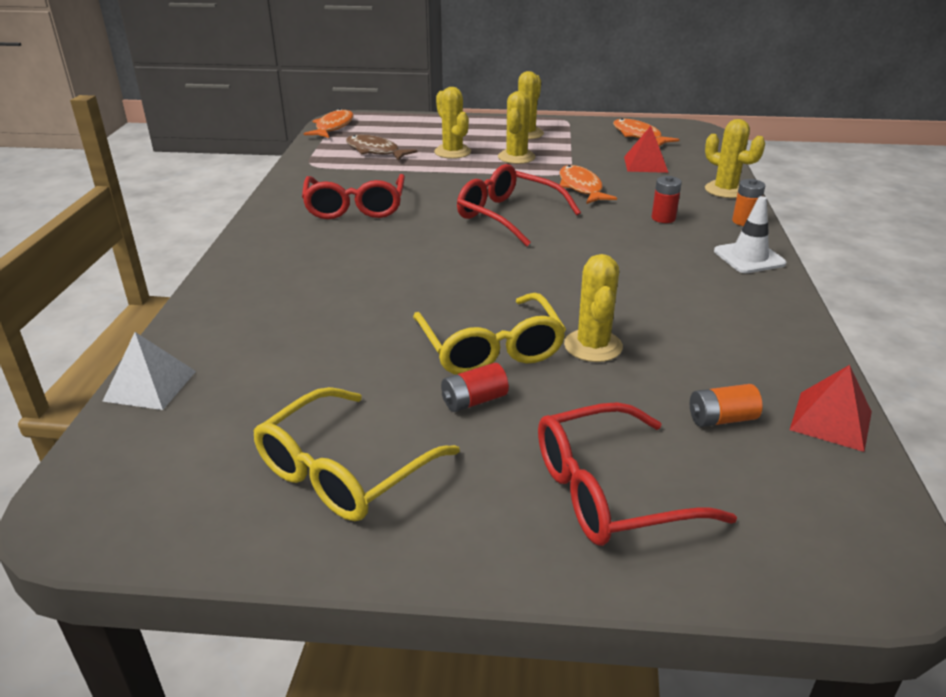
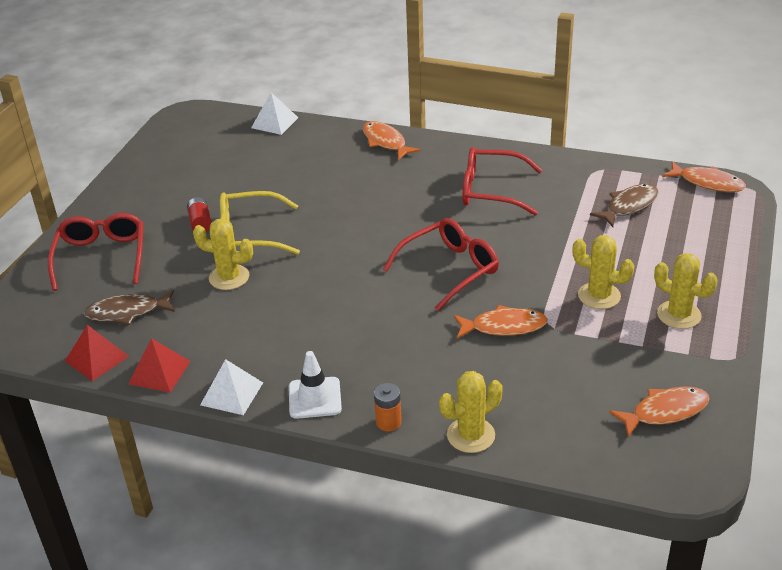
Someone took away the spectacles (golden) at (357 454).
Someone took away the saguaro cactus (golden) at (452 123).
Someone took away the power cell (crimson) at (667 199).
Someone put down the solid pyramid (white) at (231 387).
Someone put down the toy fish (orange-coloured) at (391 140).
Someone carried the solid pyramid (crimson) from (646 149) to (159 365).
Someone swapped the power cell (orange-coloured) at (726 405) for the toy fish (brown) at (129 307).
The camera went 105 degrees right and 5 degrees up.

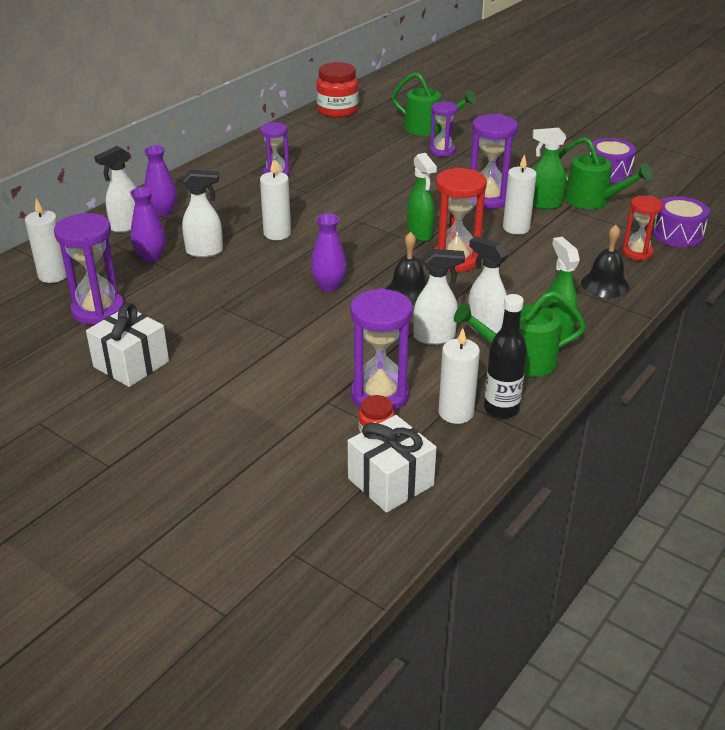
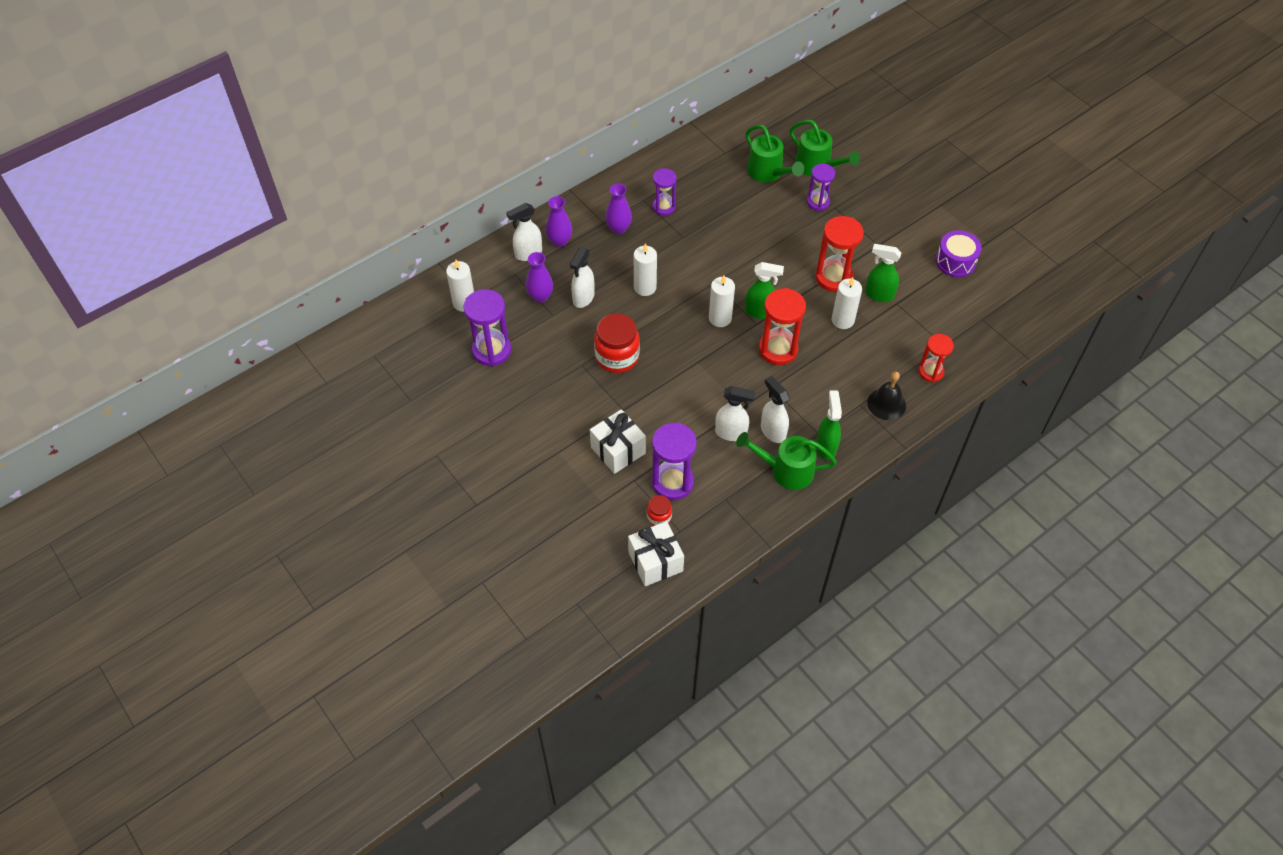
Someone took away the bell (ebony) at (406 269).
Someone took away the drink bottle (ebony) at (505 356).
Someone took away the snare drum (royal purple) at (681 221).
Someone carried the wrapped gift (white) from (127 345) to (618 441).
Someone carried the vase (royal purple) from (329 253) to (618 209).
Someone carried the jar (crimson) from (337 90) to (617 343).
Someone carried the candle (white) from (459 376) to (722 301).
Someone carried the watering can (leaf-green) from (606 173) to (775 153).
Someone repainted the sand timer (royal purple) at (494 161), which became the sand timer (crimson) at (840 254).
Someone rotated the sprayer (white) at (202 213) by 105 degrees clockwise.
Someone rotated the sprayer (leaf-green) at (422 197) by 75 degrees counterclockwise.
The camera went 15 degrees right and 20 degrees up.

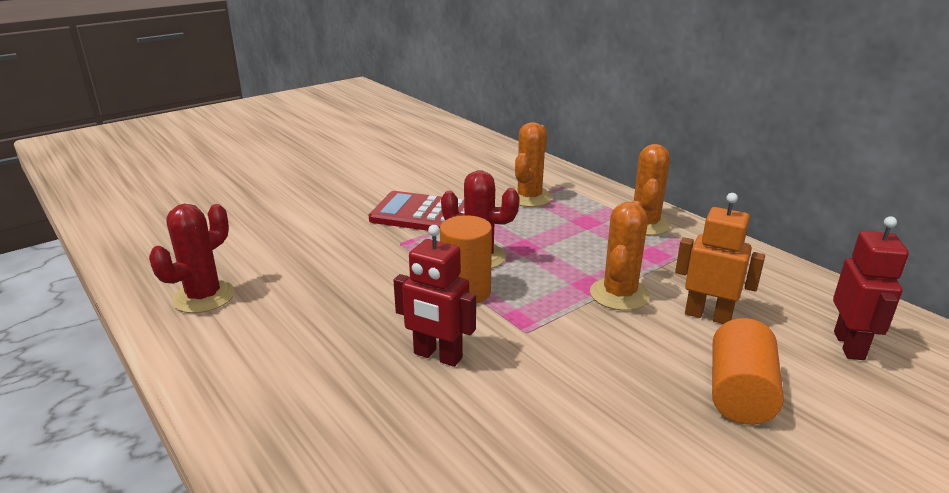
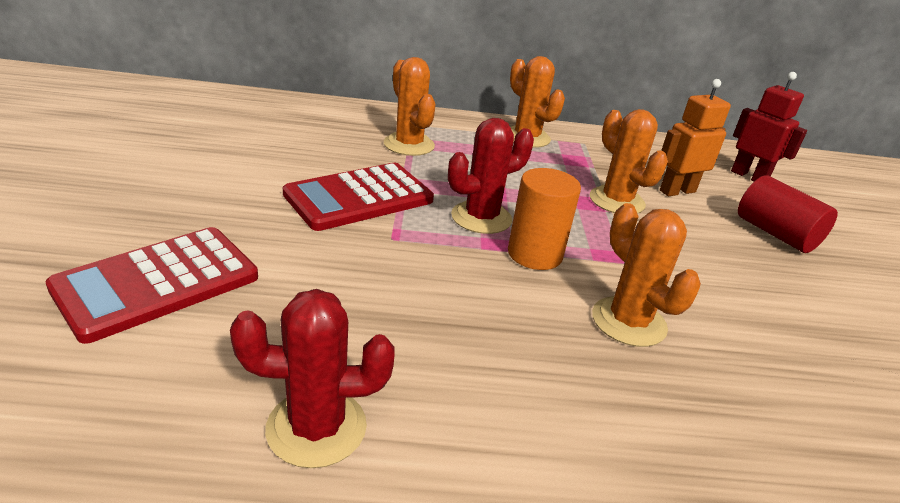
Someone put down the calculator (crimson) at (151 285).
Someone swapped the robot figure (crimson) at (434 296) for the saguaro cactus (orange-coloured) at (646 275).
Someone repainted the solid cylinder (orange-coloured) at (748 371), which became the solid cylinder (crimson) at (788 214).
Someone rotated the saguaro cactus (crimson) at (192 258) by 75 degrees counterclockwise.
The camera went 55 degrees left and 5 degrees up.

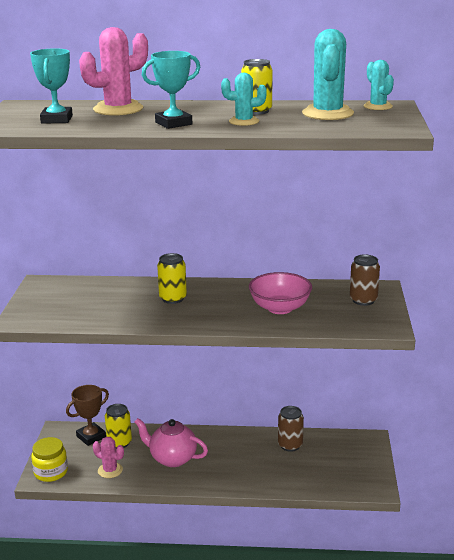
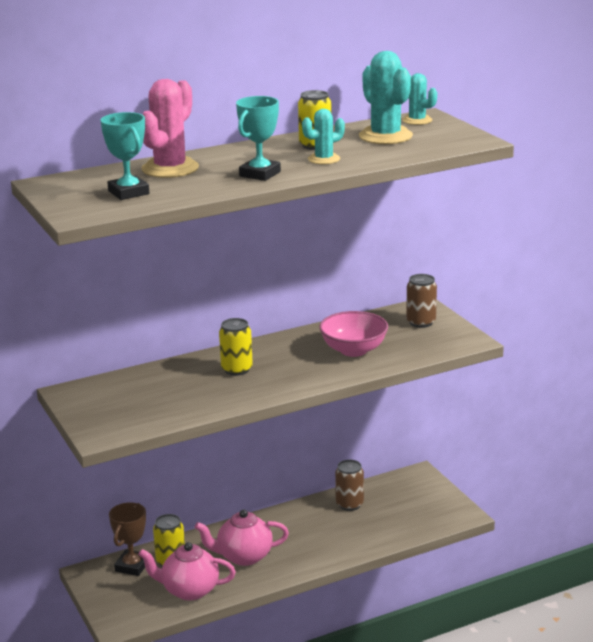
Someone took away the jar (golden) at (49 459).
Someone swapped the saguaro cactus (rosy) at (108 457) for the teapot (rosy) at (187 571).
The camera went 30 degrees left and 0 degrees up.

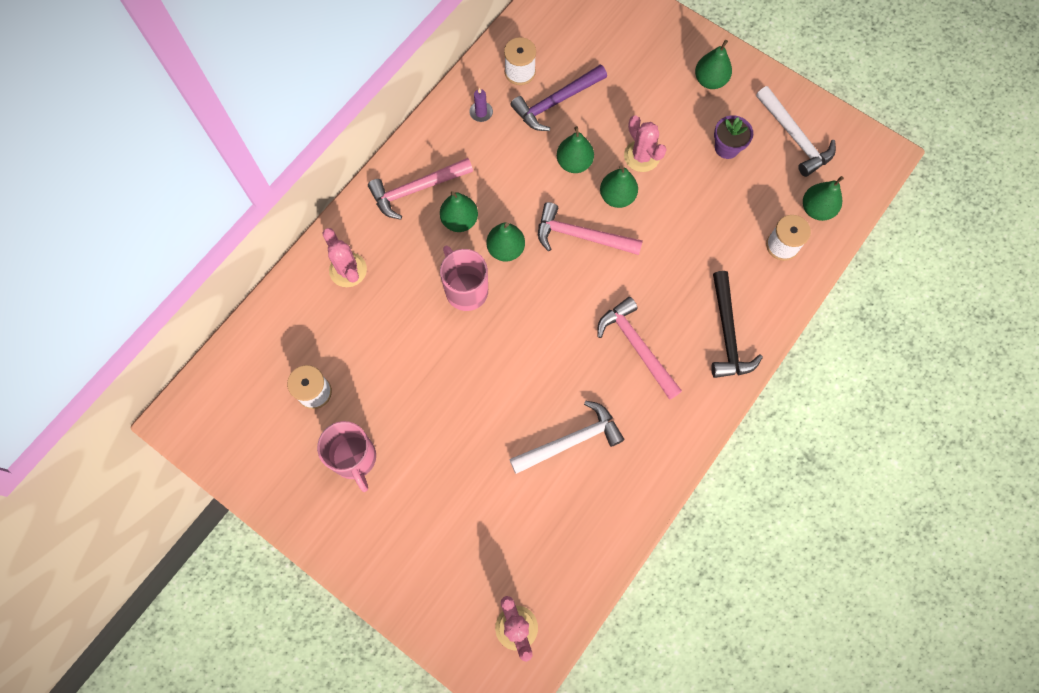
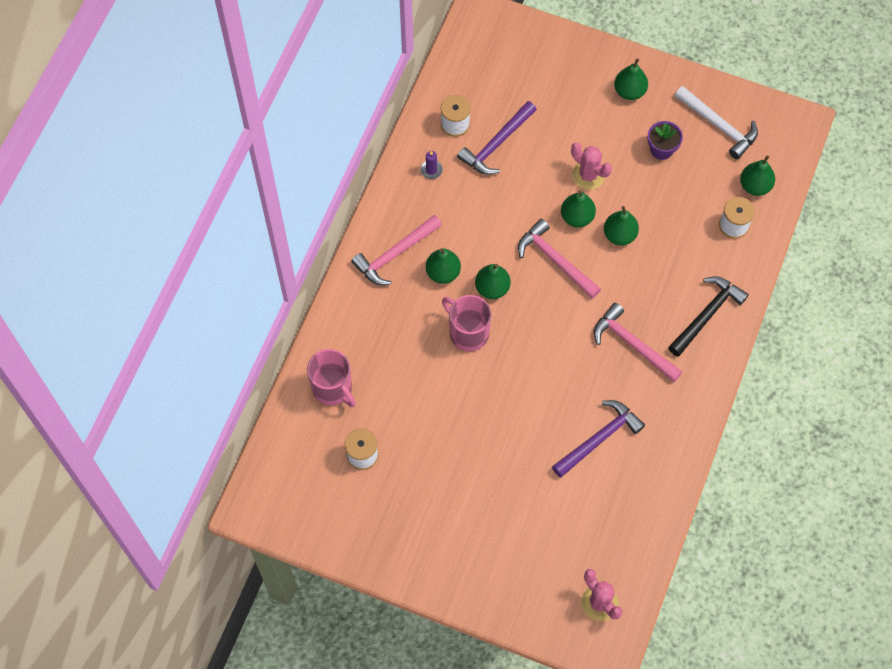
Someone took away the saguaro cactus (rosy) at (344 257).
Someone carried the tea mug (rosy) from (346 456) to (331 378).
Someone carried the pear (leaf-green) from (575 149) to (621 225).
Someone repainted the hammer (white) at (566 437), which became the hammer (royal purple) at (598 439).
Someone rotated the hammer (rosy) at (590 228) by 45 degrees clockwise.
Someone rotated the hammer (ebony) at (737 324) by 120 degrees counterclockwise.
The camera went 15 degrees left and 5 degrees down.

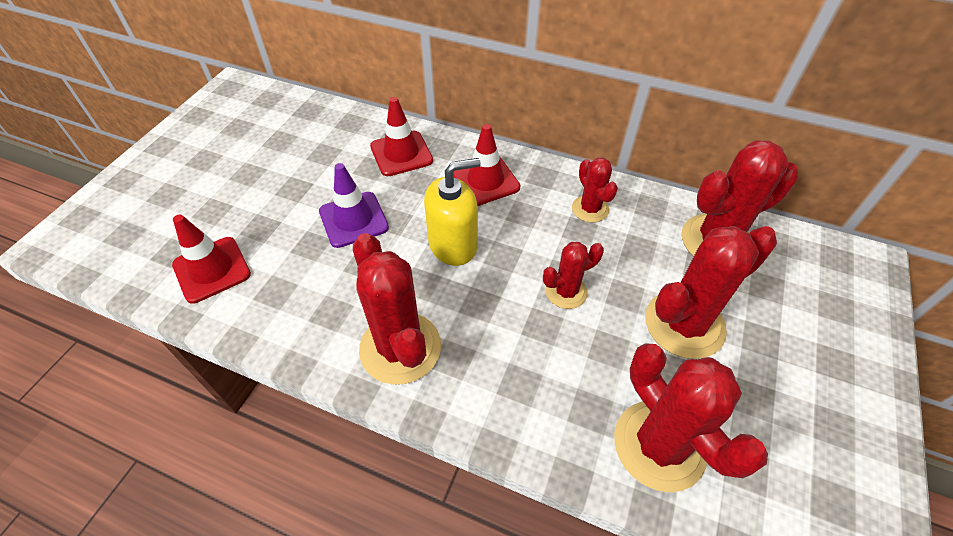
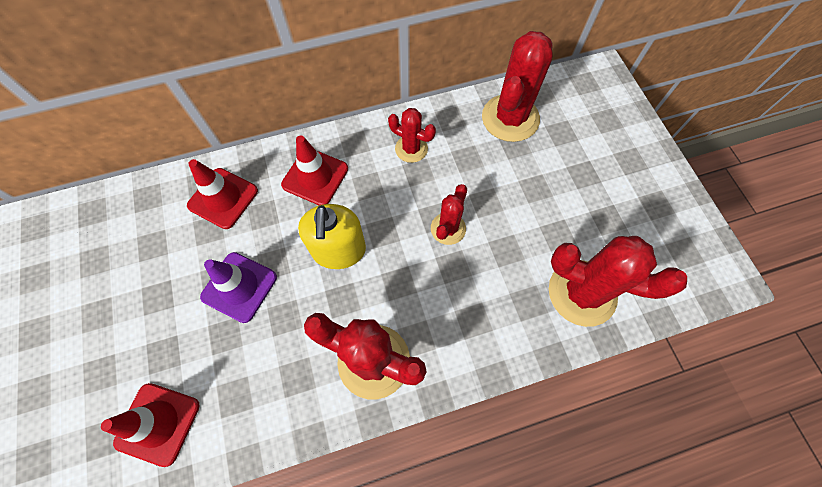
Someone took away the saguaro cactus (crimson) at (711 292).
Someone rotated the soap dispenser (golden) at (452 212) by 150 degrees clockwise.
The camera went 40 degrees left and 15 degrees up.

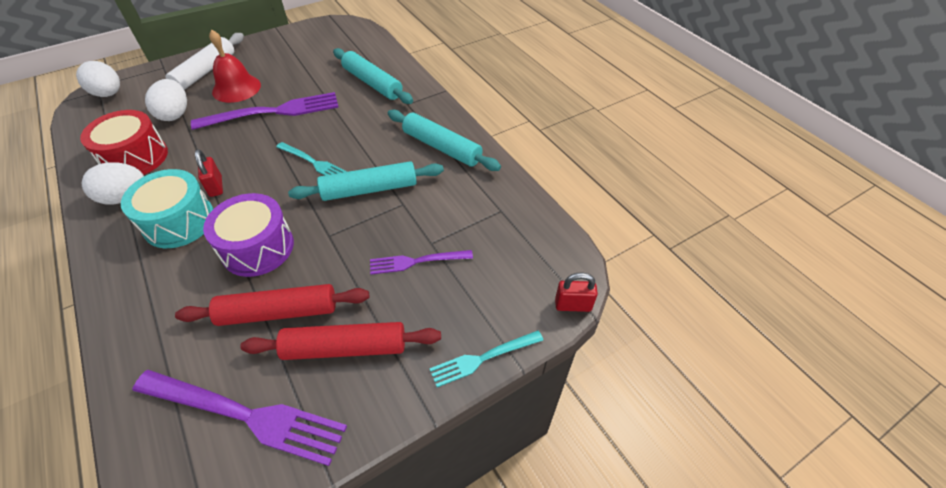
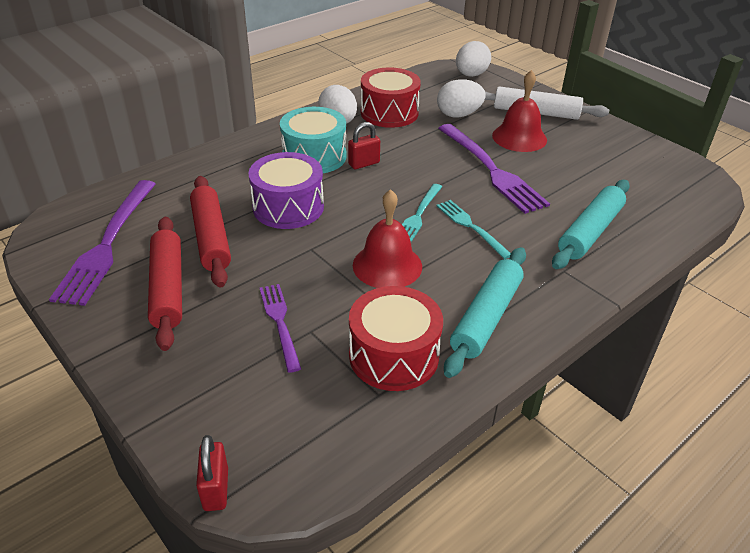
Someone put down the snare drum (crimson) at (396 338).
Someone carried the table fork (aqua) from (486 358) to (474 229).
Someone swapped the rolling pin (aqua) at (366 181) for the bell (crimson) at (387 238).
The camera went 80 degrees right and 10 degrees down.

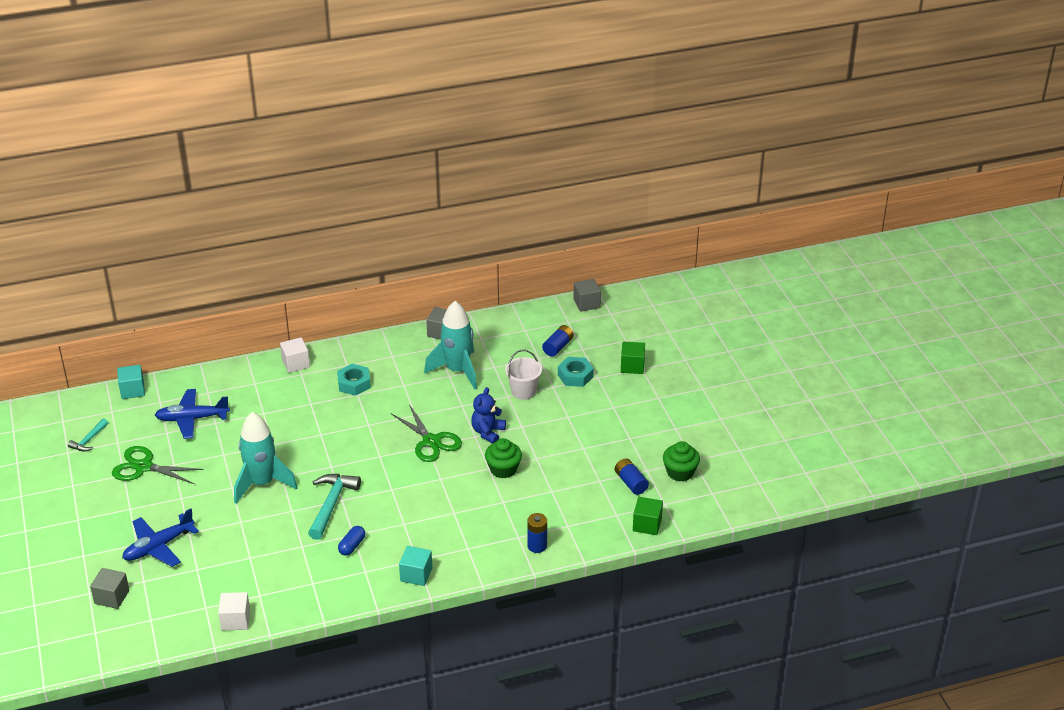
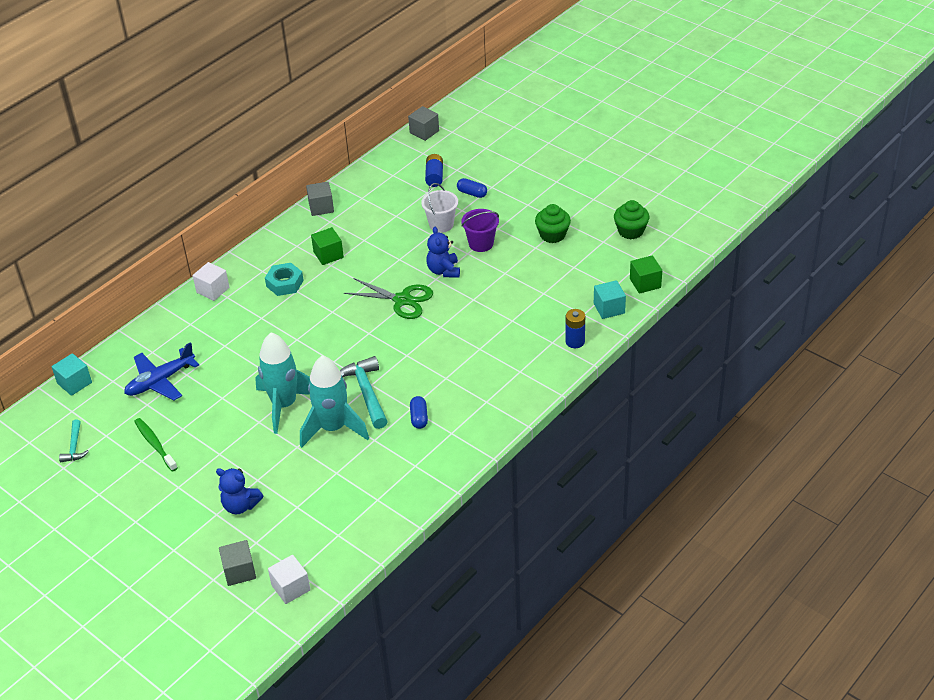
Someone took away the power cell (royal blue) at (632 476).
Someone put down the pail (royal purple) at (480 230).
Someone carried the cube (white) from (234 611) to (289 579).
Someone carried the cube (aqua) from (415 566) to (610 299).
Someone carried the spaceship (aqua) from (450 345) to (334 401).
Someone carried the fairy cake (leaf-green) from (503 458) to (553 223).
Someone carried the cube (leaf-green) from (633 358) to (327 246).
Someone swapped the scissors (leaf-green) at (158 465) for the dental brush (leaf-green) at (156 445).
Someone swapped the aeroplane (royal blue) at (160 538) for the teddy bear (royal blue) at (239 491).
Someone swapped the nut (aqua) at (576 372) for the pill shape (royal blue) at (472 188).
The camera went 30 degrees left and 5 degrees up.

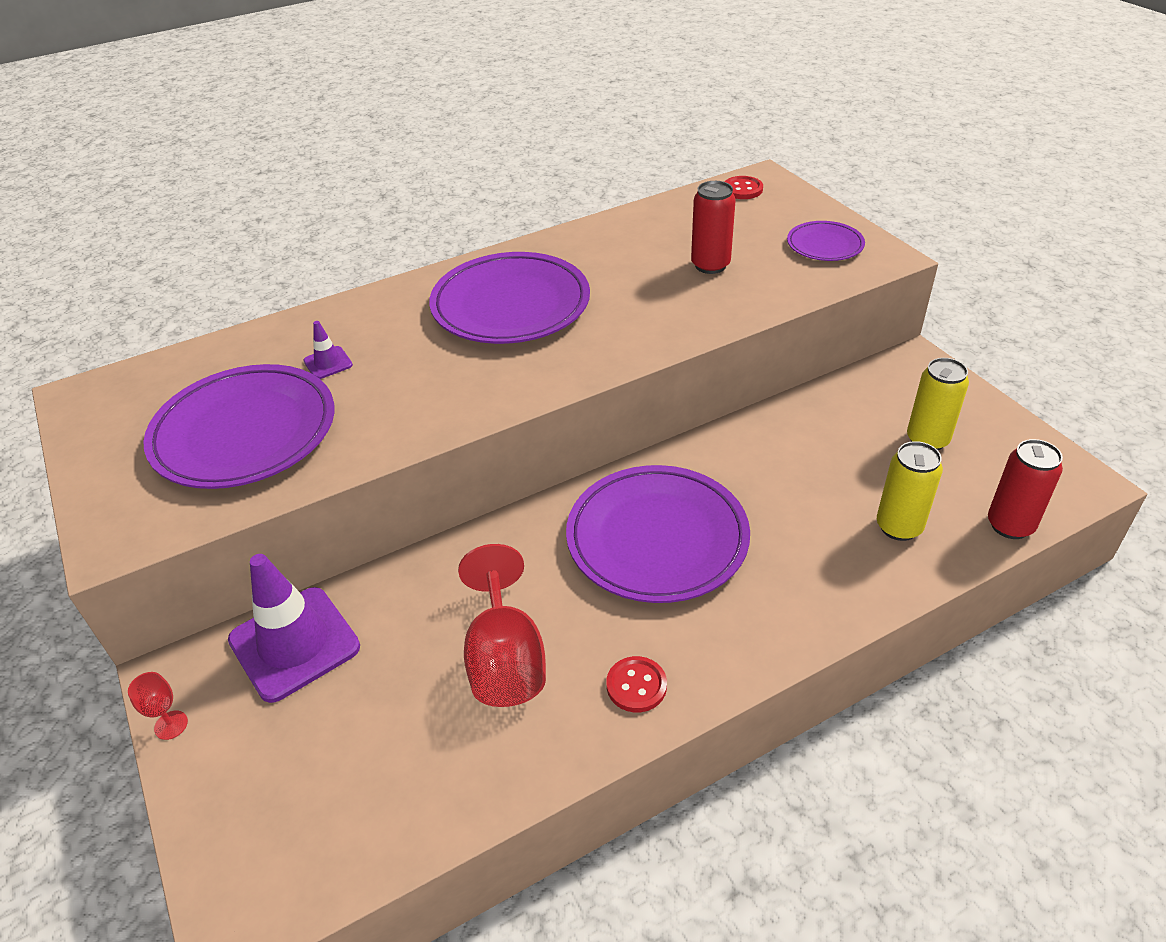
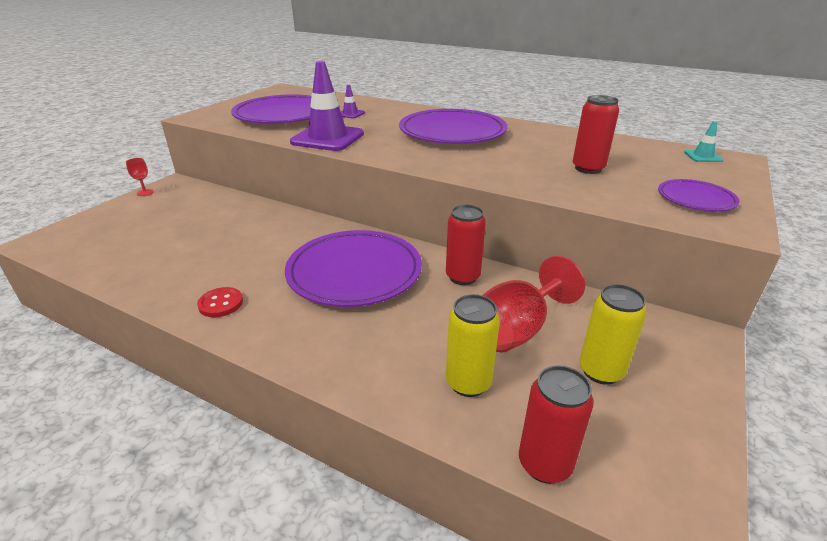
Someone put down the can (crimson) at (466 245).
Someone carried the road cone (royal purple) from (294 628) to (327 106).
Someone carried the wine glass (crimson) from (502 625) to (533 304).
Someone swapped the shirt button (crimson) at (743 187) for the road cone (aqua) at (703 141).
The camera went 55 degrees right and 10 degrees down.

